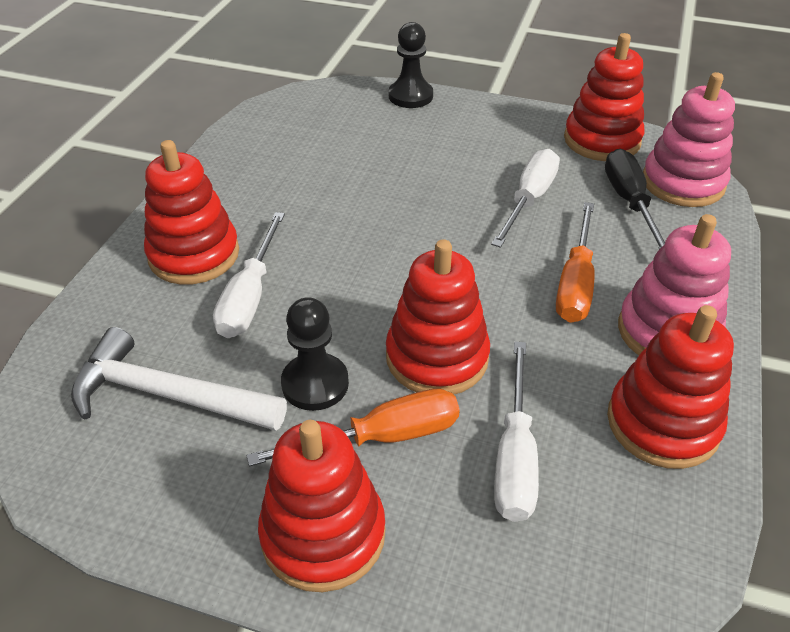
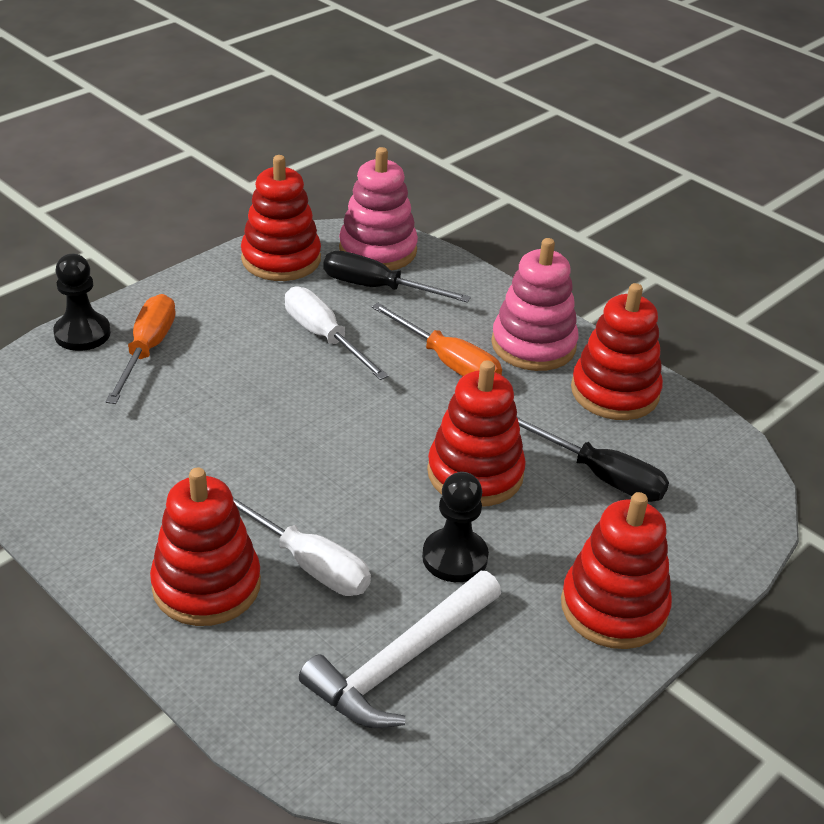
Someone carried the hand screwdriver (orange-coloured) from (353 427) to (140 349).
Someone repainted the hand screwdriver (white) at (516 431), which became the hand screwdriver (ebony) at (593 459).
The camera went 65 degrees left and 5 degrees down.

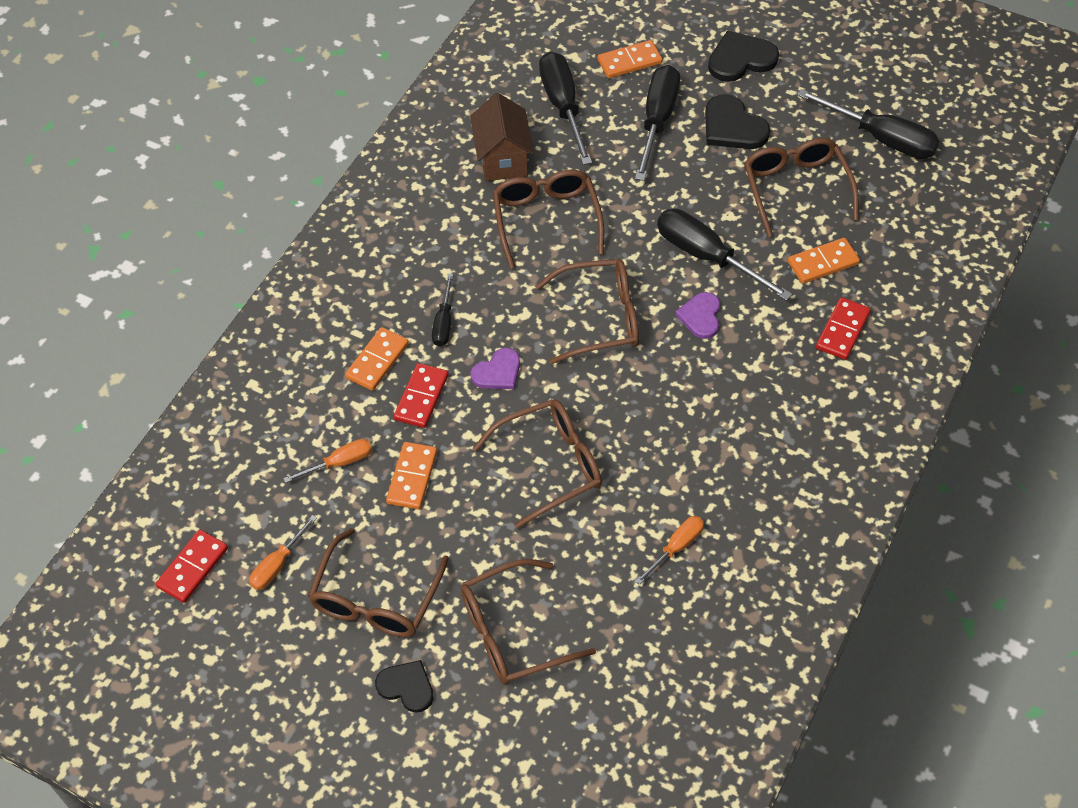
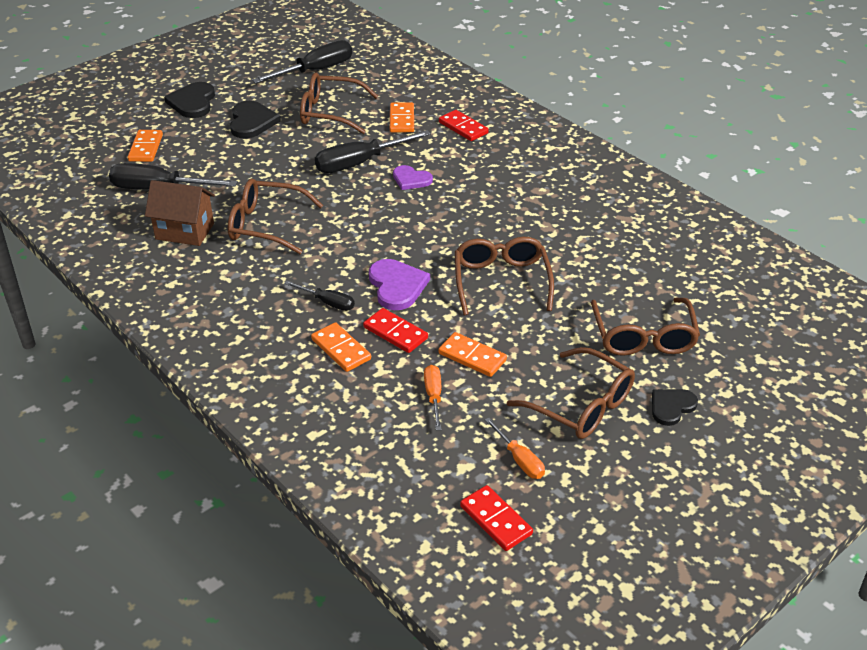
Someone took away the spectacles (brown) at (587 311).
Someone took away the hand screwdriver (ebony) at (657 123).
Someone took away the hand screwdriver (orange-coloured) at (669 550).
Someone rotated the heart (ebony) at (737 121) by 75 degrees counterclockwise.
Someone scaled the heart (royal purple) at (495 368) by 1.52.
The camera went 70 degrees left and 15 degrees down.

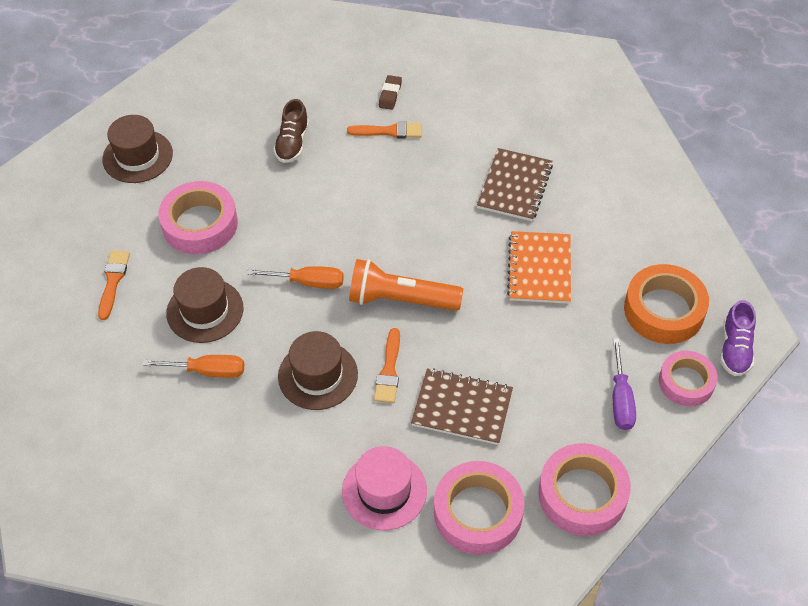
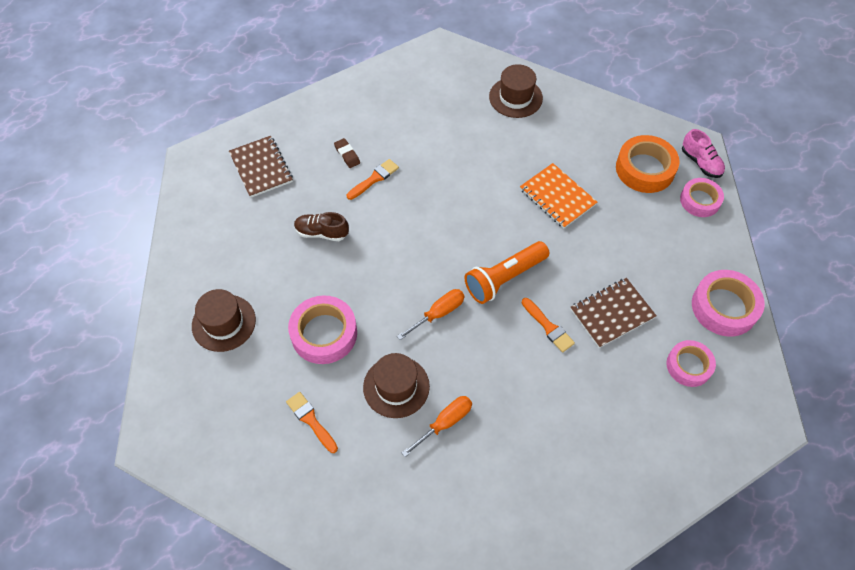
Someone took away the tall hat (rosy) at (384 488).
Someone took away the hand screwdriver (royal purple) at (624 384).
Someone carried the tall hat (brown) from (318 370) to (516 91).
Someone carried the notebook (brown) from (515 184) to (261 167).
Someone repainted the lace-up shoe (royal purple) at (738 338), which became the lace-up shoe (rosy) at (703 153).
Someone rotated the lace-up shoe (brown) at (291 131) by 135 degrees clockwise.
Someone scaled the roll of tape (rosy) at (479 508) by 0.66.
The camera went 45 degrees left and 5 degrees up.

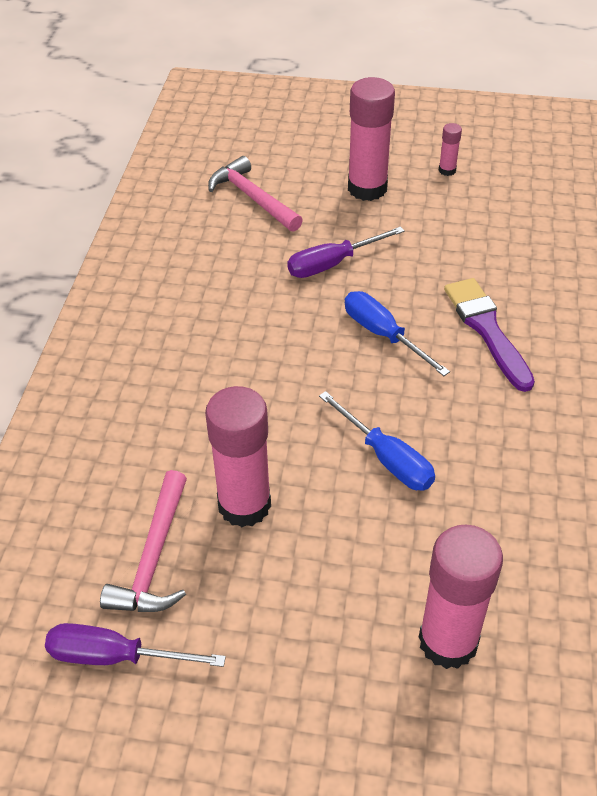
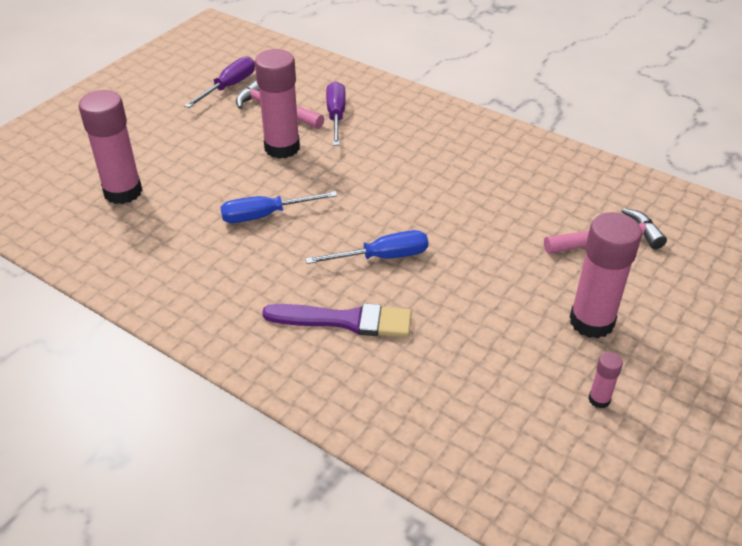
Someone carried the hand screwdriver (royal purple) from (346 252) to (336 113).
The camera went 115 degrees right and 5 degrees down.

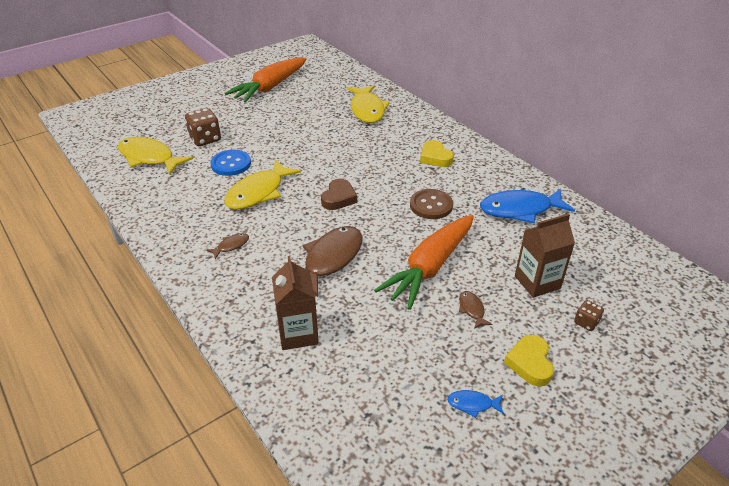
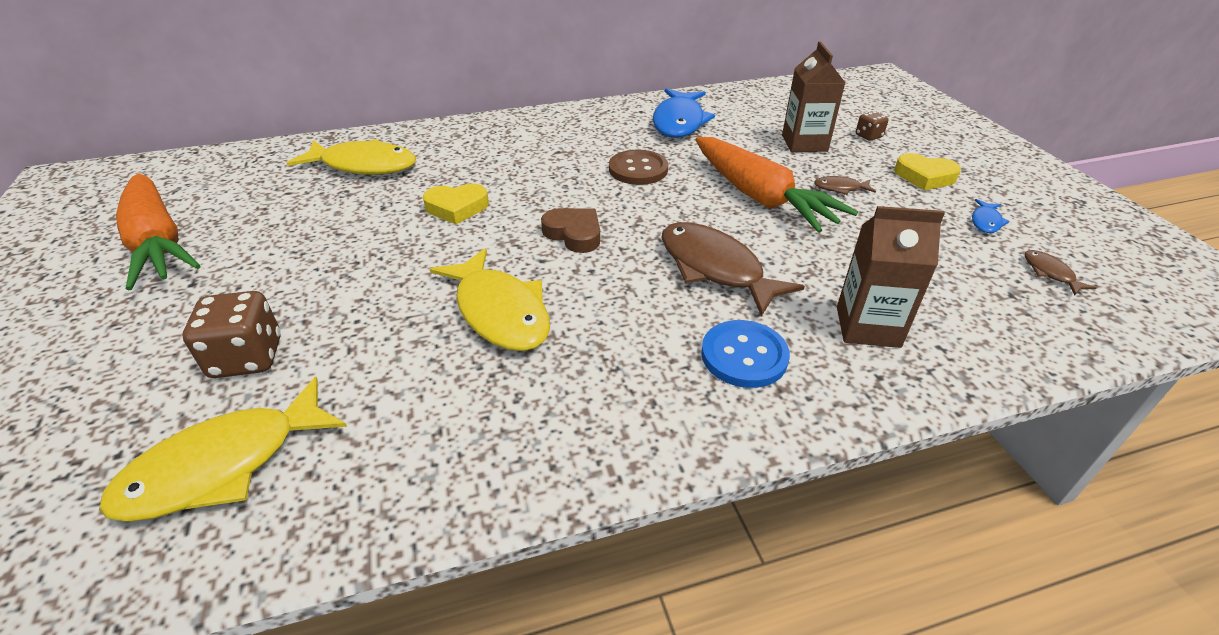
Someone carried the toy fish (brown) from (227 246) to (1060 272).
Someone carried the shirt button (royal blue) from (230 163) to (745 354).
Someone carried the heart (golden) from (437 153) to (456 204).
The camera went 70 degrees left and 0 degrees up.

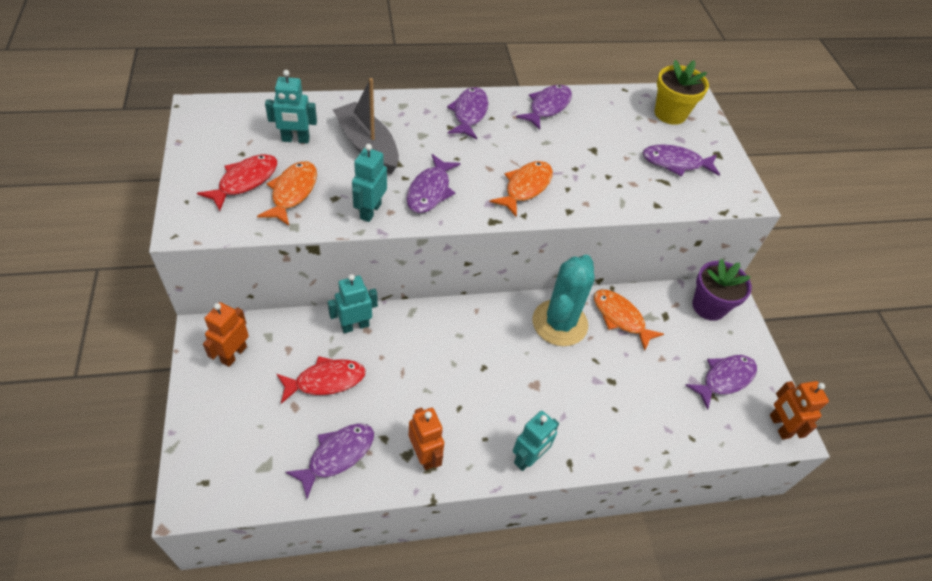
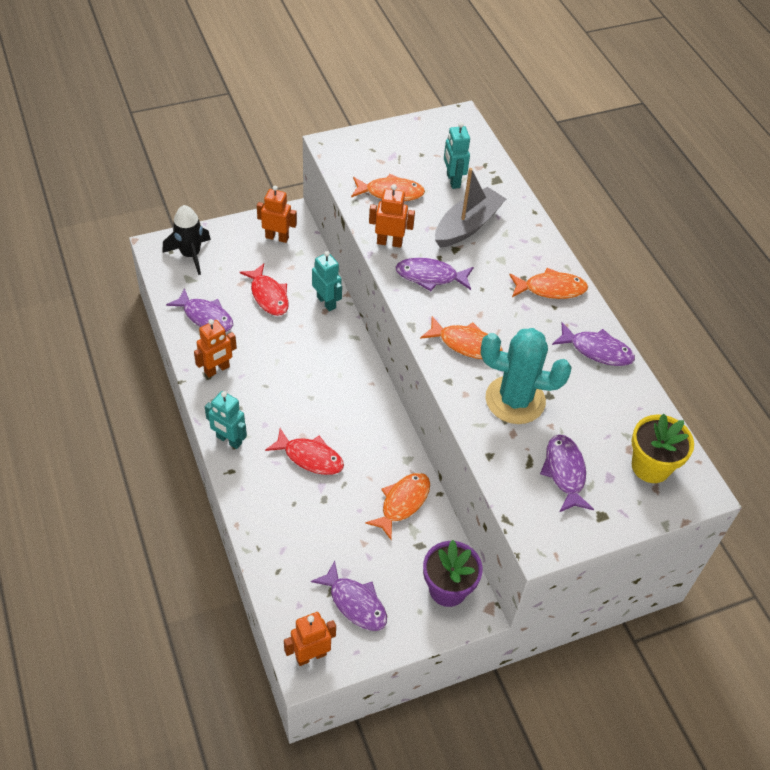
Someone put down the spaceship (ebony) at (187 240).
Someone carried the toy fish (crimson) from (237 182) to (304 451).
Someone carried the saguaro cactus (aqua) from (563 300) to (526 376).
Someone repainted the robot figure (aqua) at (369 183), which became the robot figure (orange-coloured) at (392 216).
Someone repainted the toy fish (royal purple) at (467 113), which became the toy fish (orange-coloured) at (548 283).
The camera went 80 degrees right and 0 degrees up.

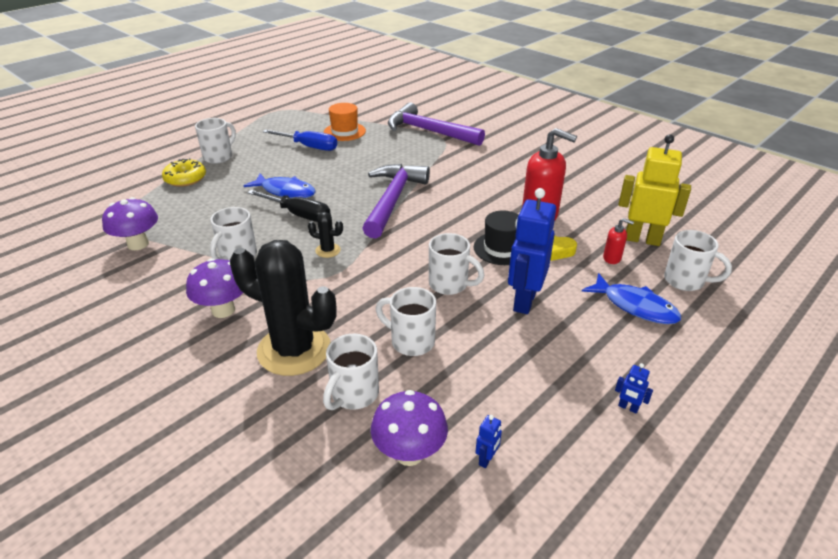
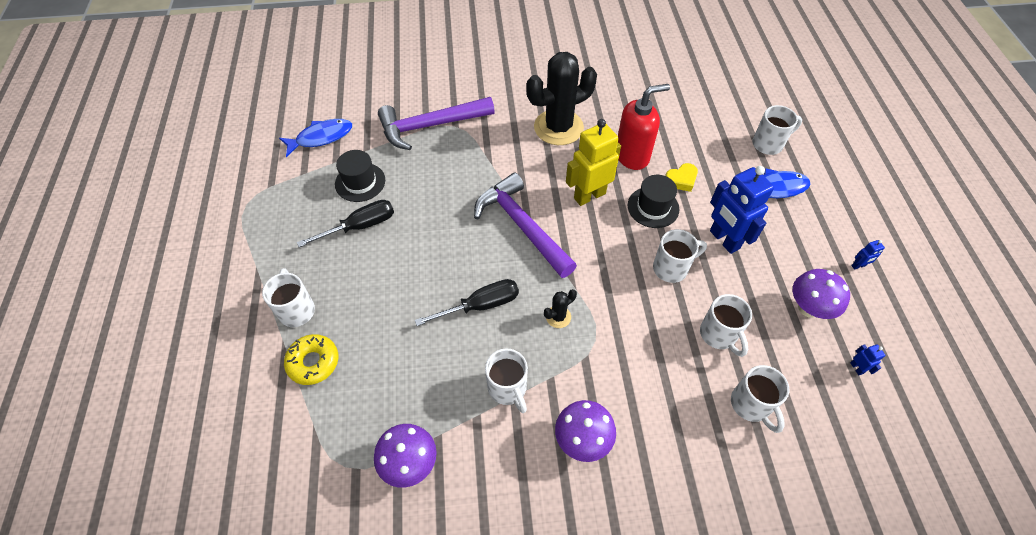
Someone took away the soap dispenser (crimson) at (618 241).
Someone carried the saguaro cactus (ebony) from (283 308) to (561 98).
Someone carried the toy fish (royal blue) from (280 186) to (315 138).
Someone carried the fungus (royal purple) from (409 428) to (821 294).
Someone carried the robot figure (golden) from (654 190) to (593 162).
Someone repainted the hand screwdriver (royal blue) at (300 140), which became the hand screwdriver (ebony) at (345 223).
Someone repainted the tall hat (orange-coloured) at (345 122), which became the tall hat (ebony) at (360 176).
Someone rotated the tea mug (white) at (406 321) by 90 degrees counterclockwise.
The camera went 50 degrees left and 20 degrees up.

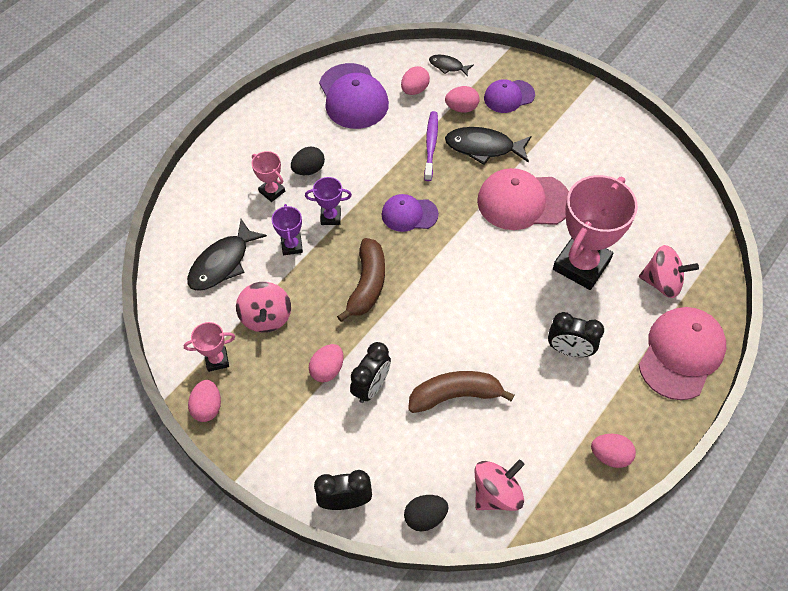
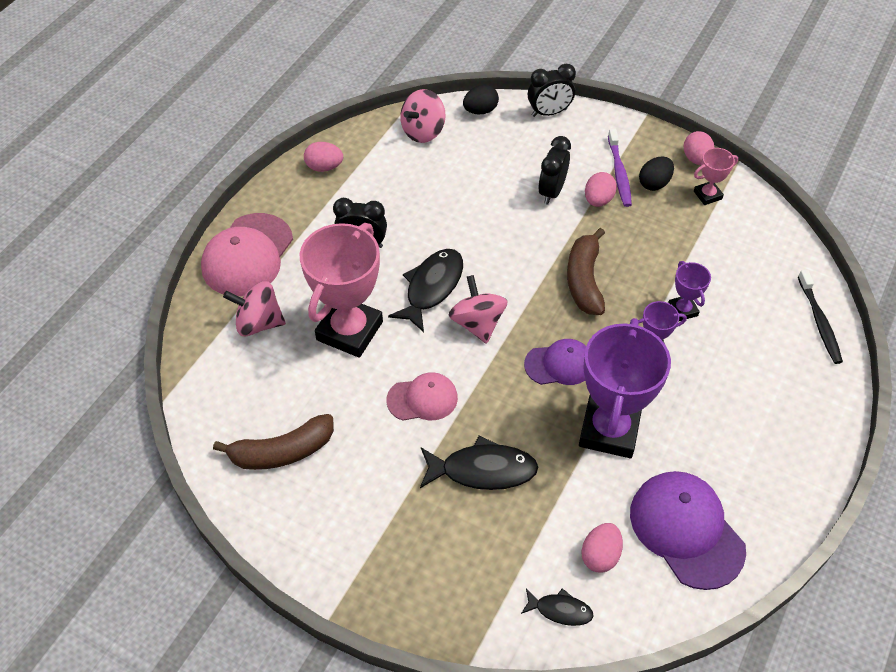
Someone took away the trophy (rosy) at (268 176).
Someone took away the egg shape (rosy) at (462 99).
Someone took away the cap (royal purple) at (509 96).
Someone put down the trophy (royal purple) at (625 388).
Someone put down the dental brush (ebony) at (820 317).
Someone carried the toy fish (ebony) from (227 255) to (425 290).
Someone carried the spinning top (rosy) from (263 307) to (478 309).
Someone carried the egg shape (ebony) from (308 161) to (656 174).
Someone carried the banana fruit (brown) from (461 392) to (273 442).
Someone carried the dental brush (royal purple) from (431 146) to (620 168).
Someone scaled the cap (rosy) at (523 199) by 0.60.
The camera went 170 degrees right and 5 degrees down.

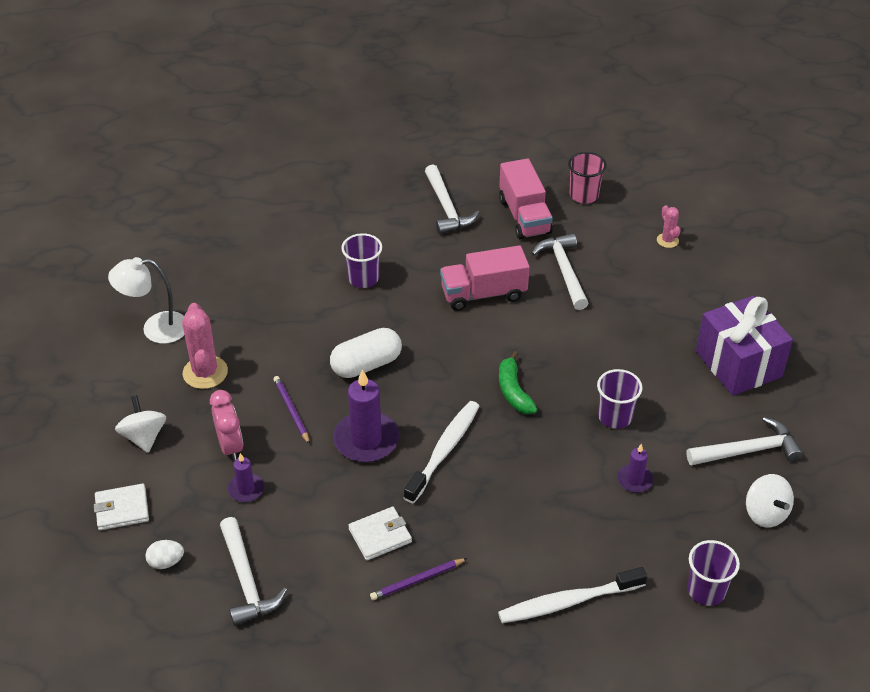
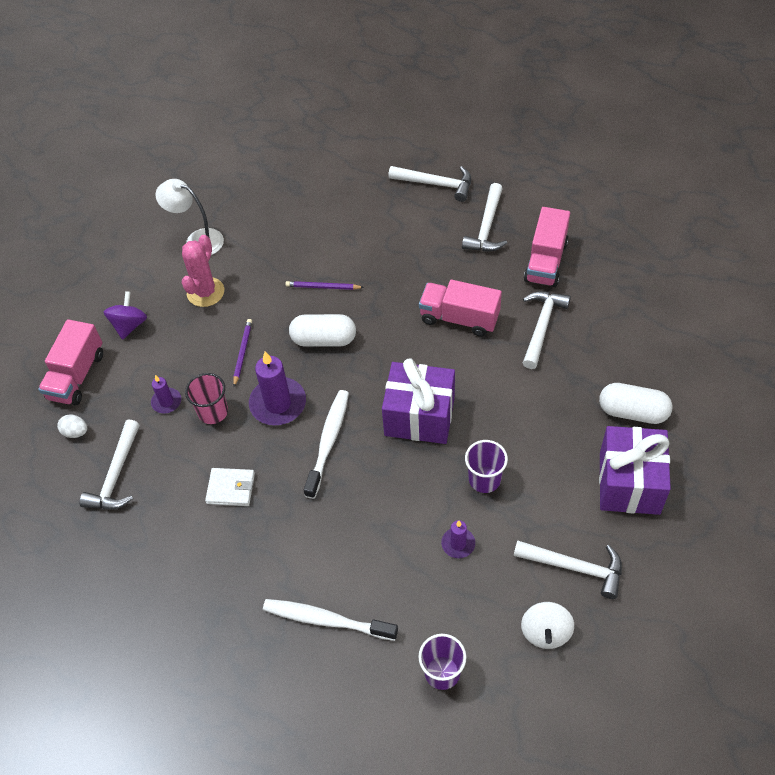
Someone took away the clock (rosy) at (226 425).
Someone took away the cup (royal purple) at (361 260).
Someone took away the saguaro cactus (rosy) at (669 226).
Someone put down the hammer (white) at (429 184).
Someone put down the pill shape (white) at (636 403).
Someone carried the pencil (royal purple) from (419 579) to (325 285).
Someone carried the cup (rosy) from (587 177) to (206 398).
Someone swapped the wallet (white) at (121 507) for the toy truck (rosy) at (70 362).
Someone swapped the banana fruit (leaf-green) at (518 382) for the wrapped gift (royal purple) at (418 401).
Someone repainted the spinning top (white) at (140 424), which became the spinning top (royal purple) at (125 315).
Someone rotated the dental brush (white) at (441 452) by 45 degrees counterclockwise.
The camera went 35 degrees right and 10 degrees up.

